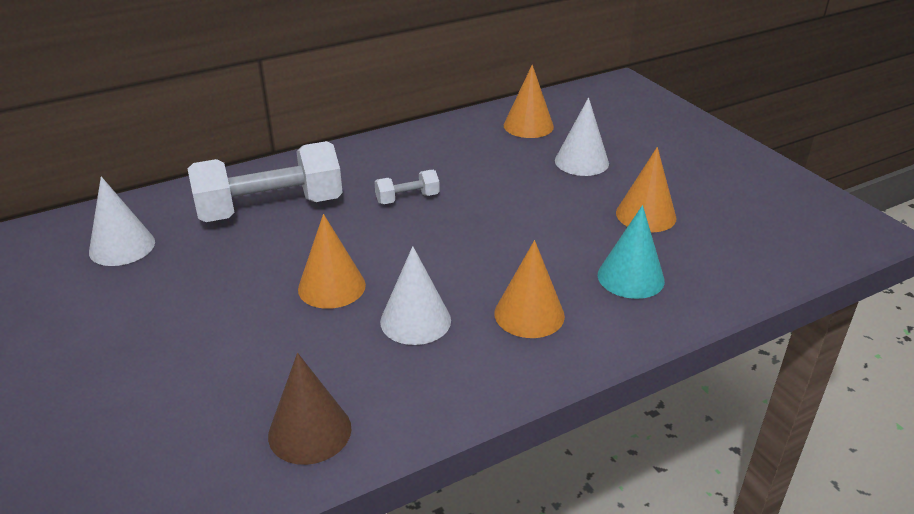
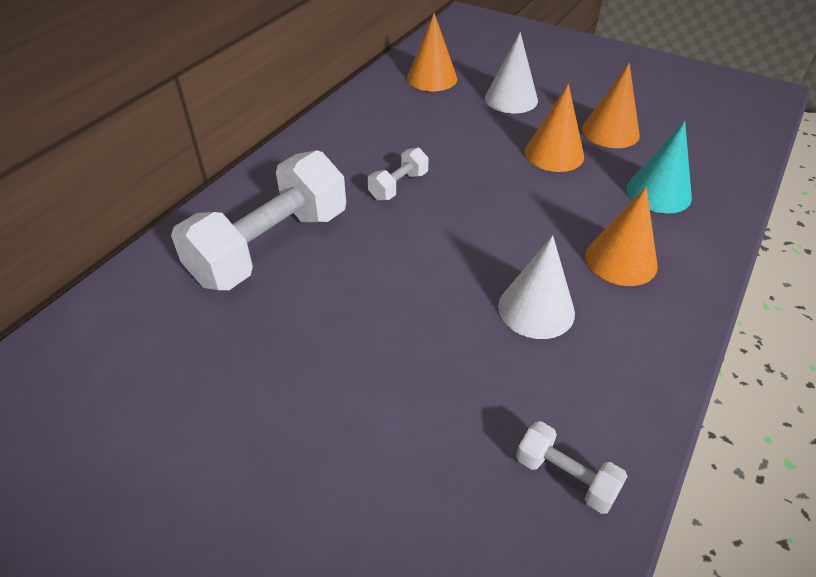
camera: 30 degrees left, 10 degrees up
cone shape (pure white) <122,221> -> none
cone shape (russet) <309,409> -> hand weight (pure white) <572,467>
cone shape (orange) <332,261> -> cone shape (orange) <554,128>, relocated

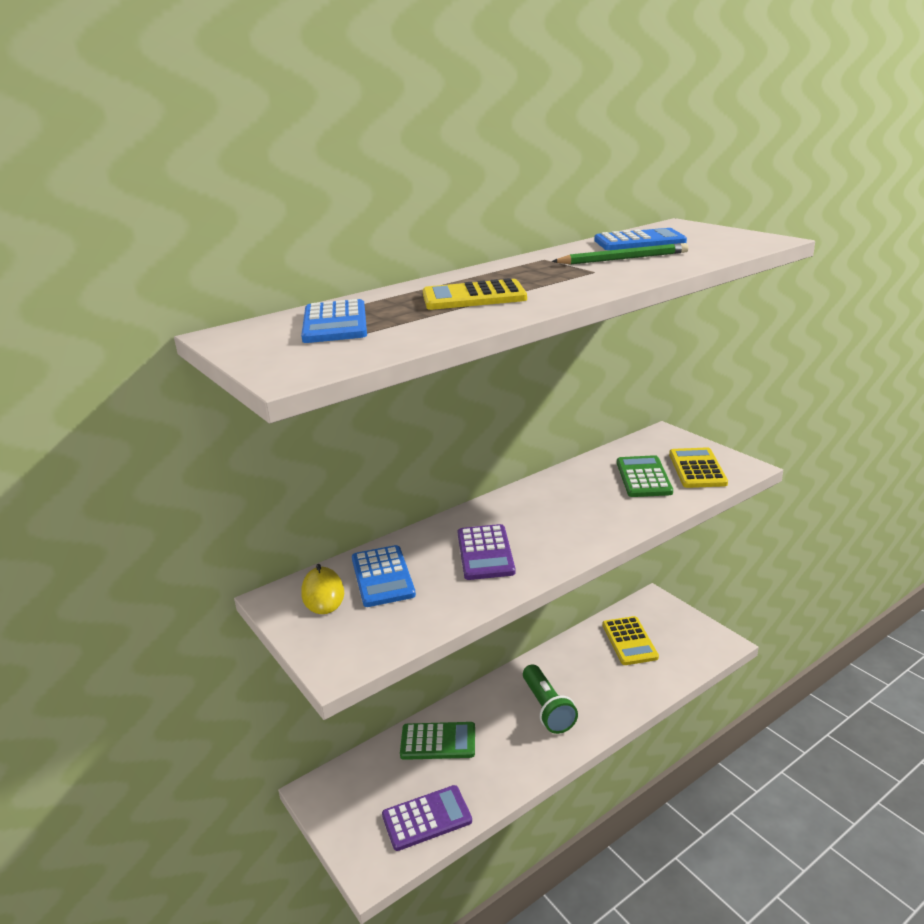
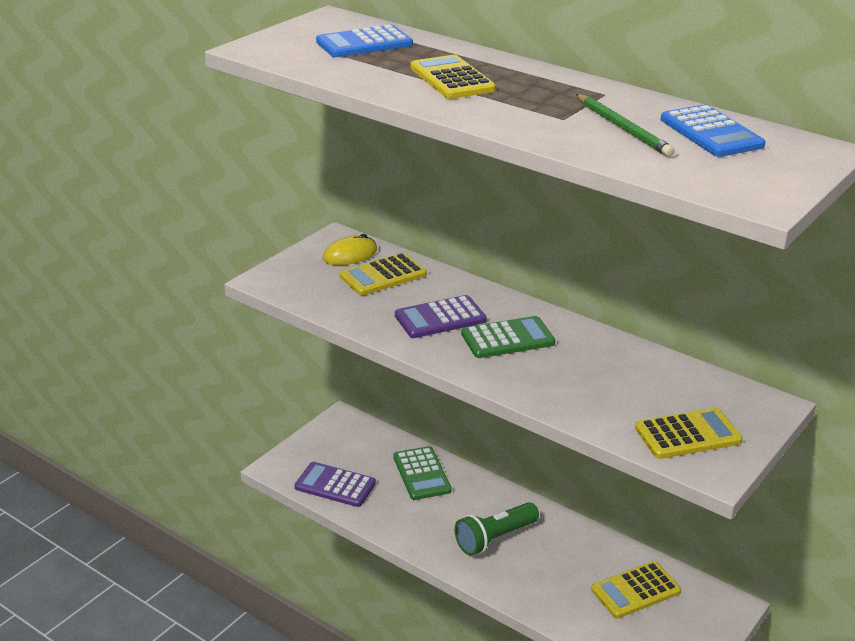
camera: 70 degrees right, 5 degrees up
adding machine (blue) <384,576> -> adding machine (bright yellow) <383,274>
adding machine (purple) <427,818> -> adding machine (purple) <335,484>, 150 degrees clockwise
adding machine (leaf-green) <645,476> -> adding machine (leaf-green) <508,337>, relocated

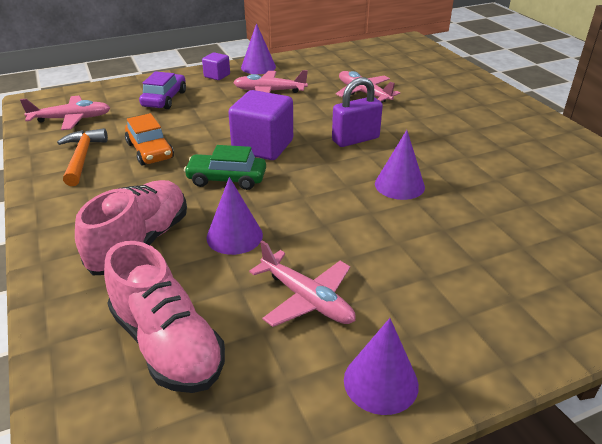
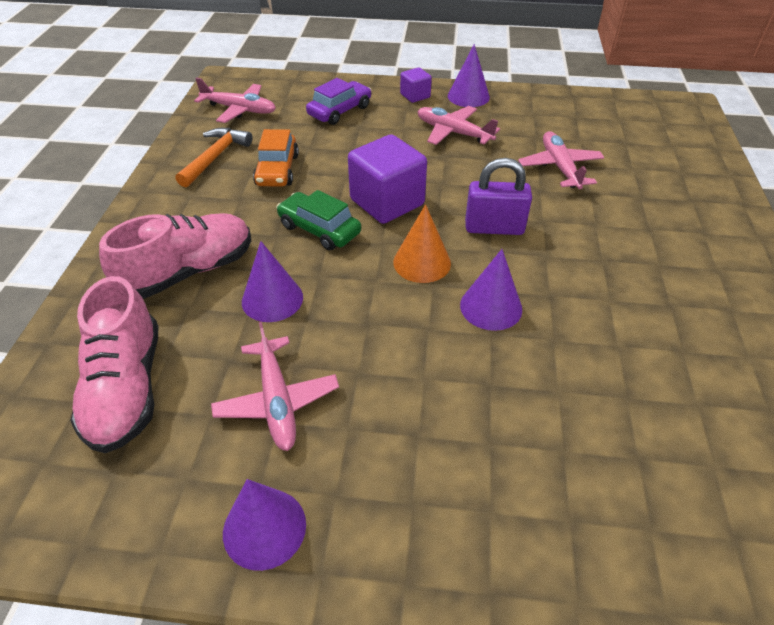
camera: 30 degrees right, 10 degrees up
none -> cone shape (orange) <422,243>

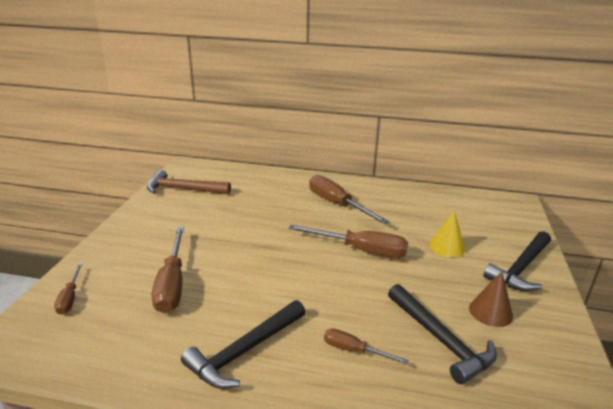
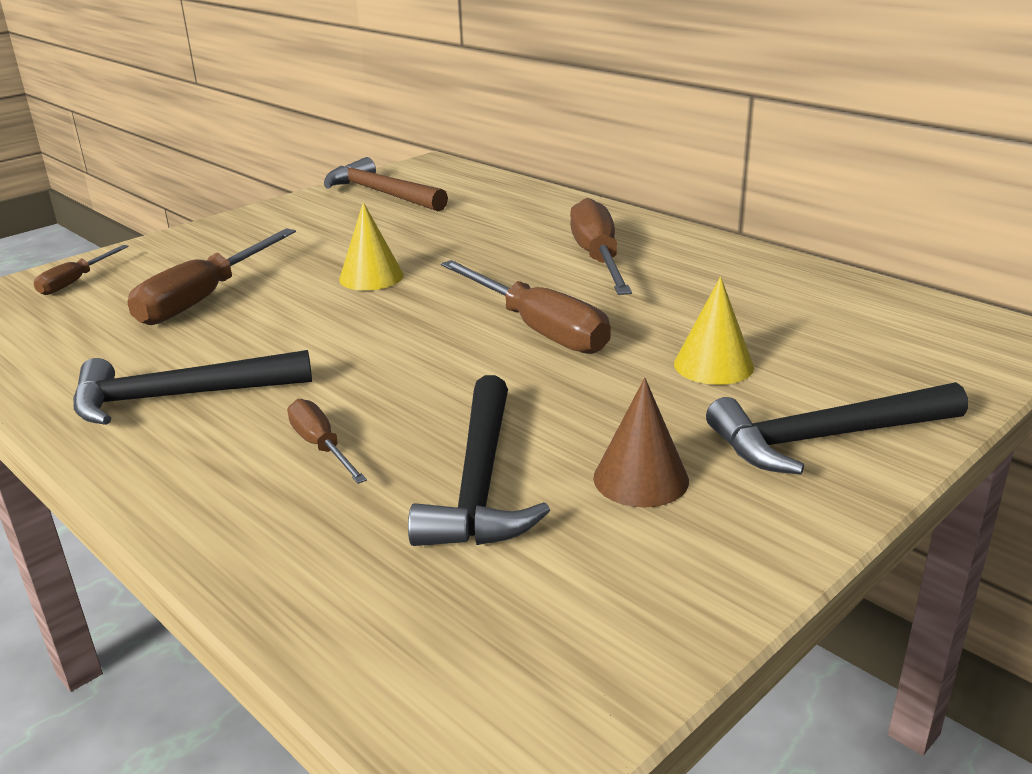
camera: 35 degrees right, 0 degrees up
none -> cone shape (bright yellow) <371,246>

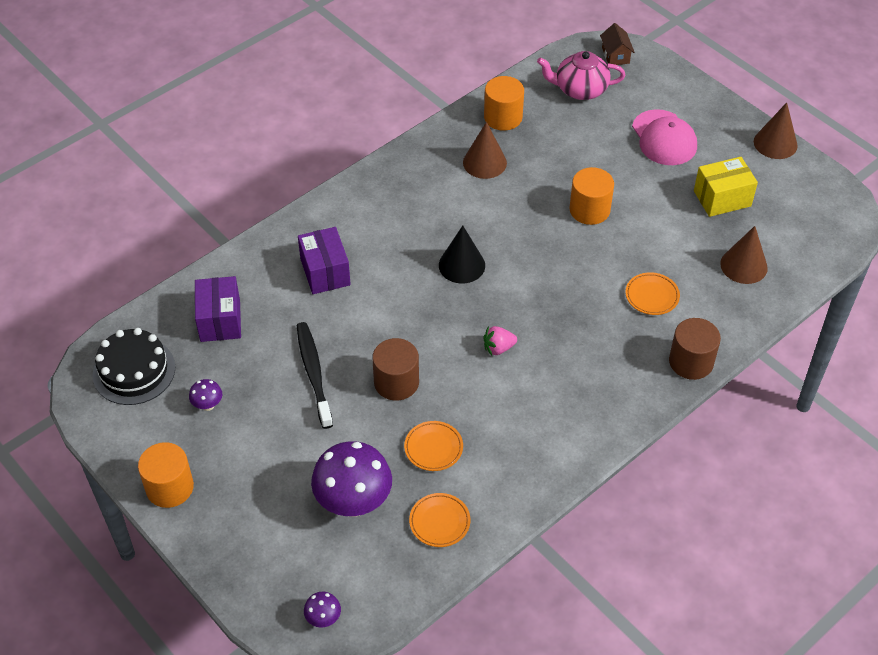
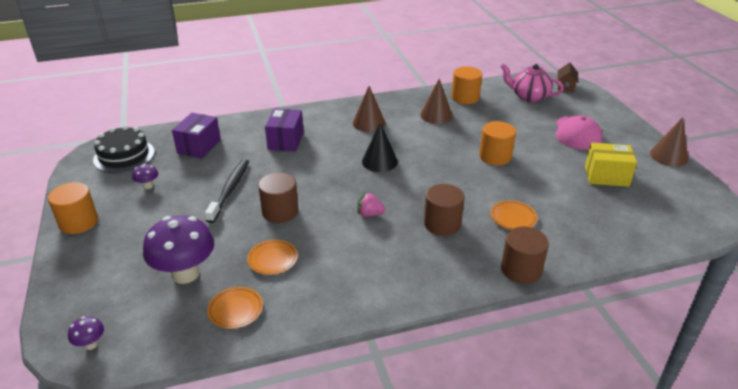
camera: 25 degrees right, 15 degrees down
cone shape (russet) <744,255> -> cone shape (russet) <369,109>, relocated
none -> solid cylinder (russet) <444,210>

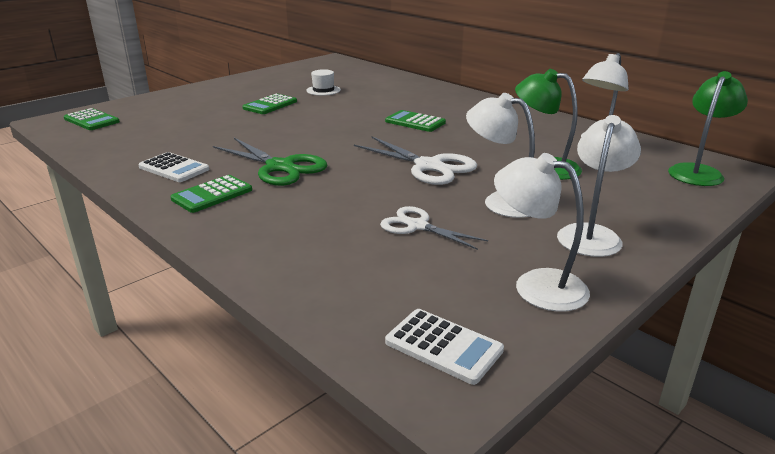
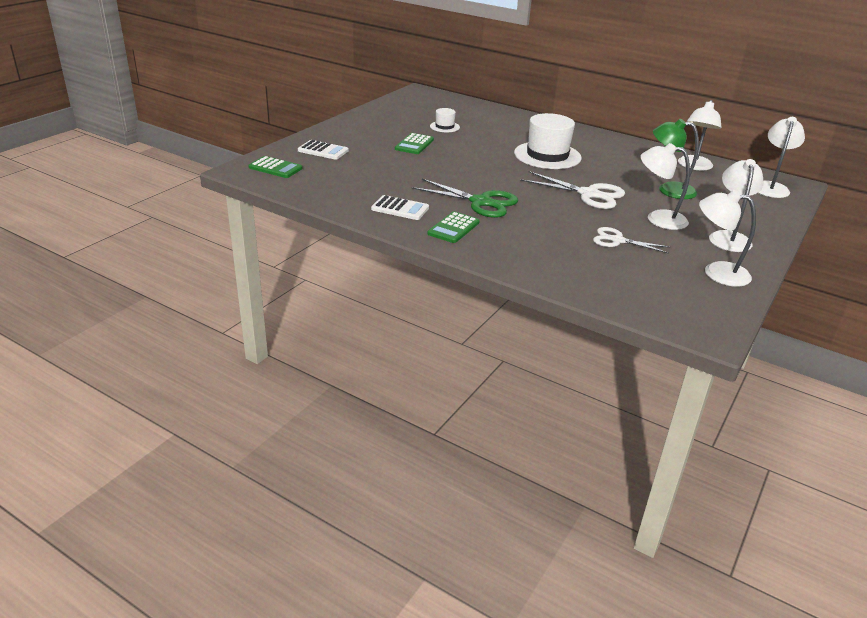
camera: 15 degrees left, 5 degrees up
adding machine (leaf-green) <415,121> -> hat (pure white) <548,141>
adding machine (pure white) <444,347> -> adding machine (pure white) <323,150>, relocated
desk lamp (leaf-green) <708,128> -> desk lamp (pure white) <781,157>

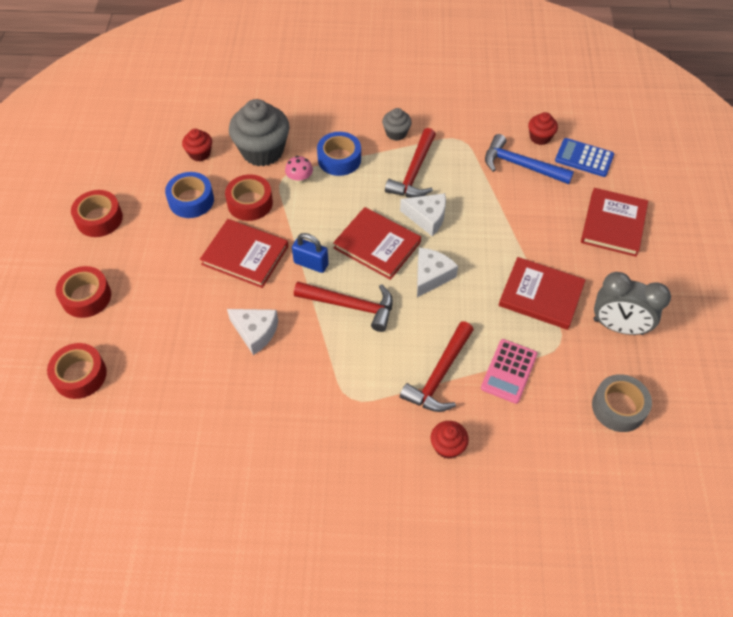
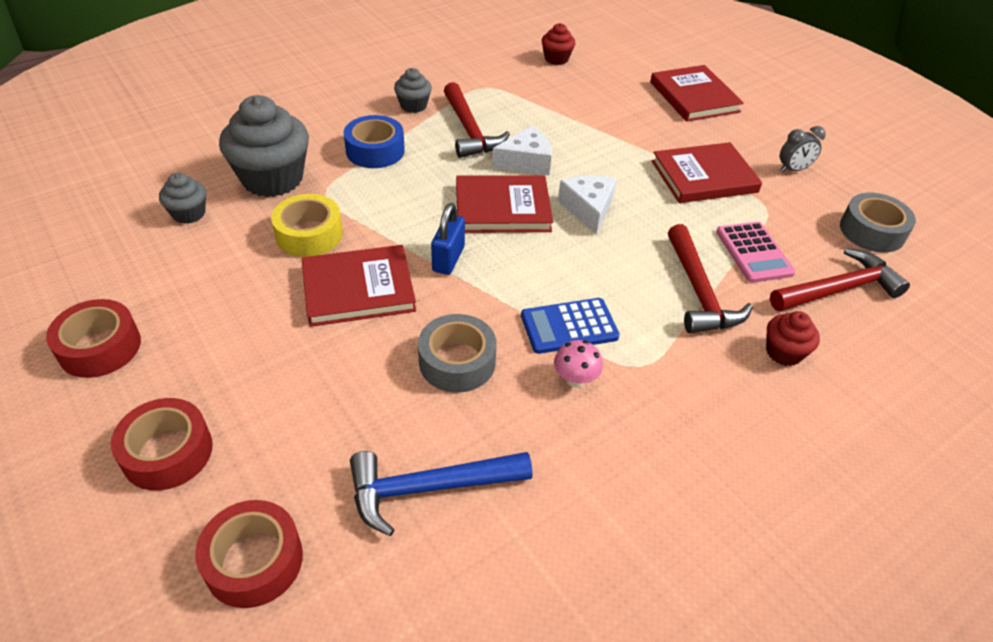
camera: 40 degrees left, 10 degrees down
roll of tape (blue) <189,195> -> none
cupcake (crimson) <197,145> -> cupcake (gray) <182,198>
roll of tape (crimson) <249,197> -> roll of tape (bright yellow) <307,225>
piece of cheese (pure white) <252,332> -> roll of tape (gray) <457,353>
toadstool (pink) <299,170> -> toadstool (pink) <578,363>, relocated
small lock (blue) <310,253> -> small lock (blue) <448,239>, 60 degrees counterclockwise
hammer (crimson) <343,307> -> hammer (crimson) <840,279>, relocated
hammer (blue) <529,159> -> hammer (blue) <441,493>, relocated
adding machine (blue) <584,157> -> adding machine (blue) <570,326>, relocated
clock (gray) <632,303> -> clock (gray) <803,149>, x0.54

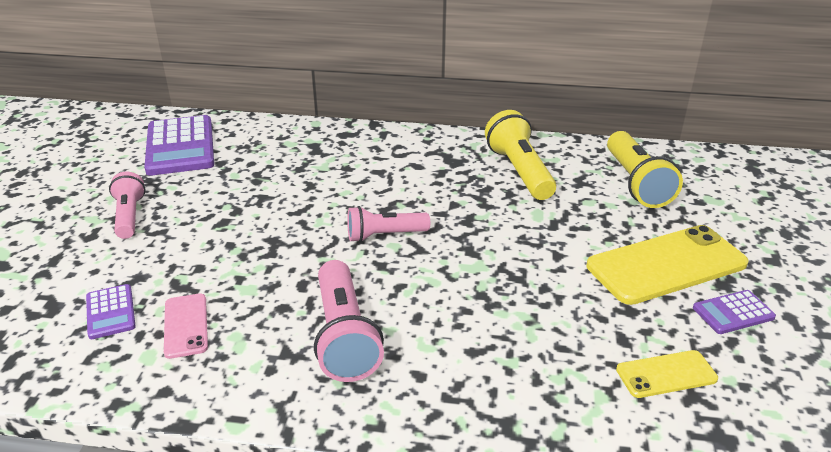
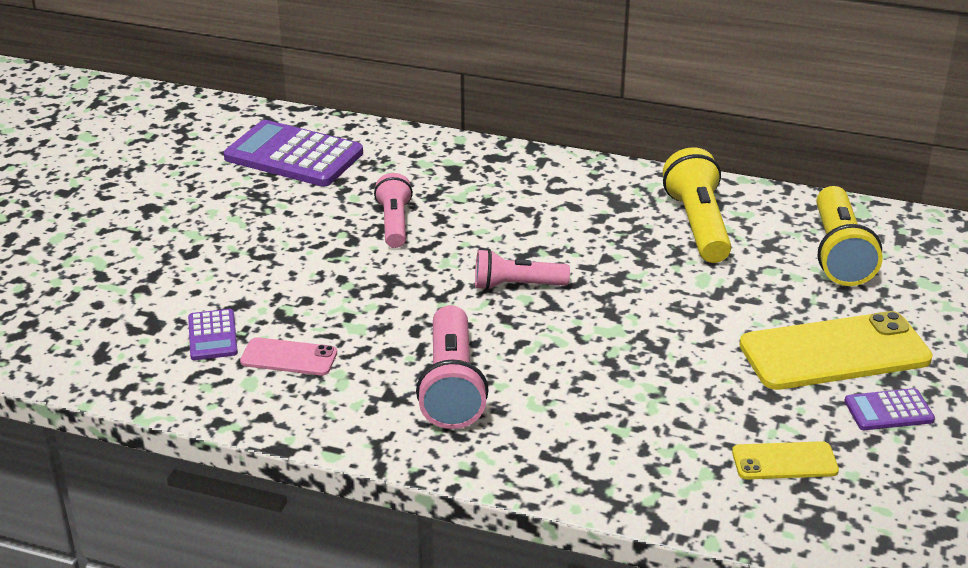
camera: 10 degrees right, 0 degrees up
pocket torch (pink) <127,205> -> pocket torch (pink) <393,210>, relocated
adding machine (purple) <179,145> -> adding machine (purple) <293,153>, 120 degrees clockwise
phone (pink) <186,326> -> phone (pink) <288,356>, 75 degrees counterclockwise

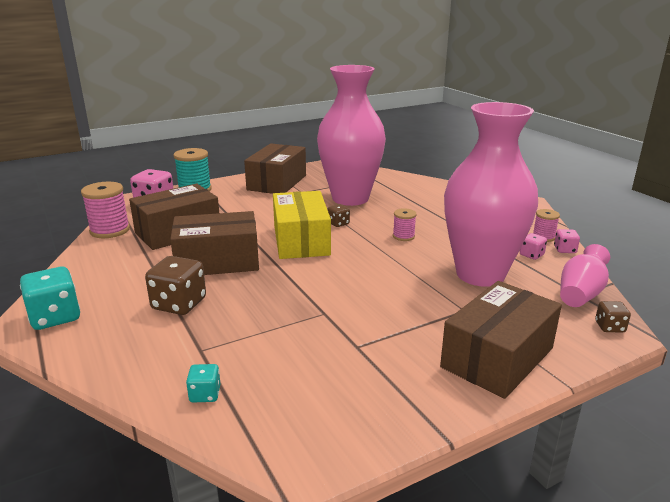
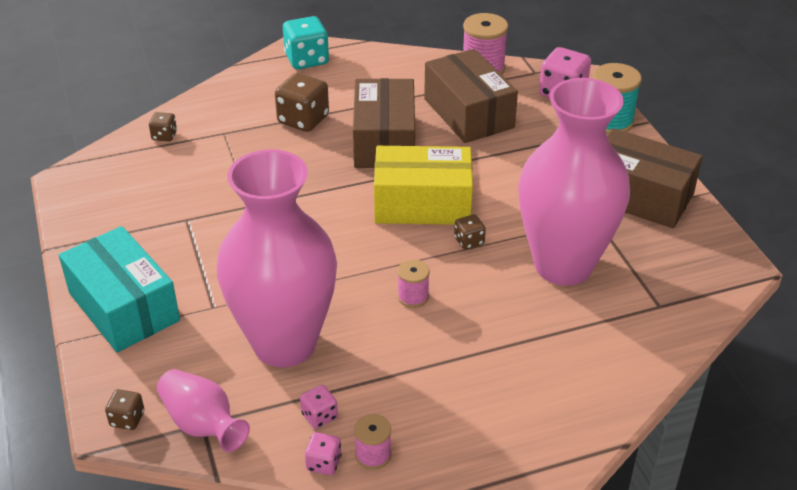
camera: 100 degrees right, 15 degrees up
dice (teal) <203,383> -> dice (russet) <163,126>
package (russet) <501,340> -> package (teal) <119,289>

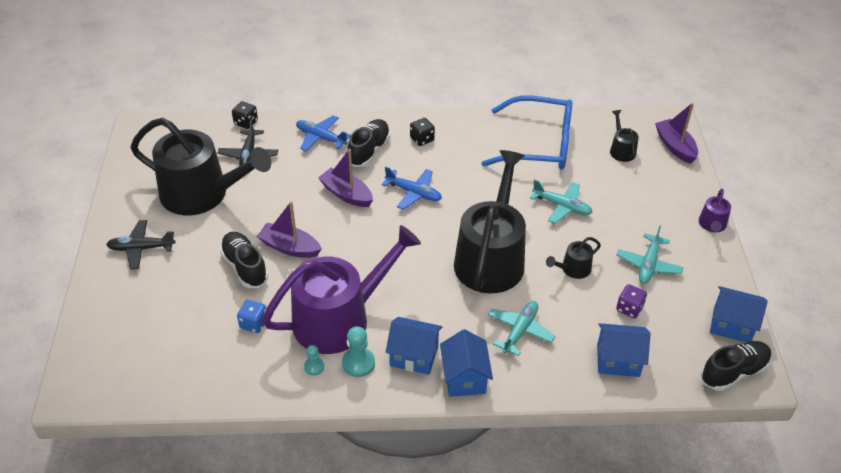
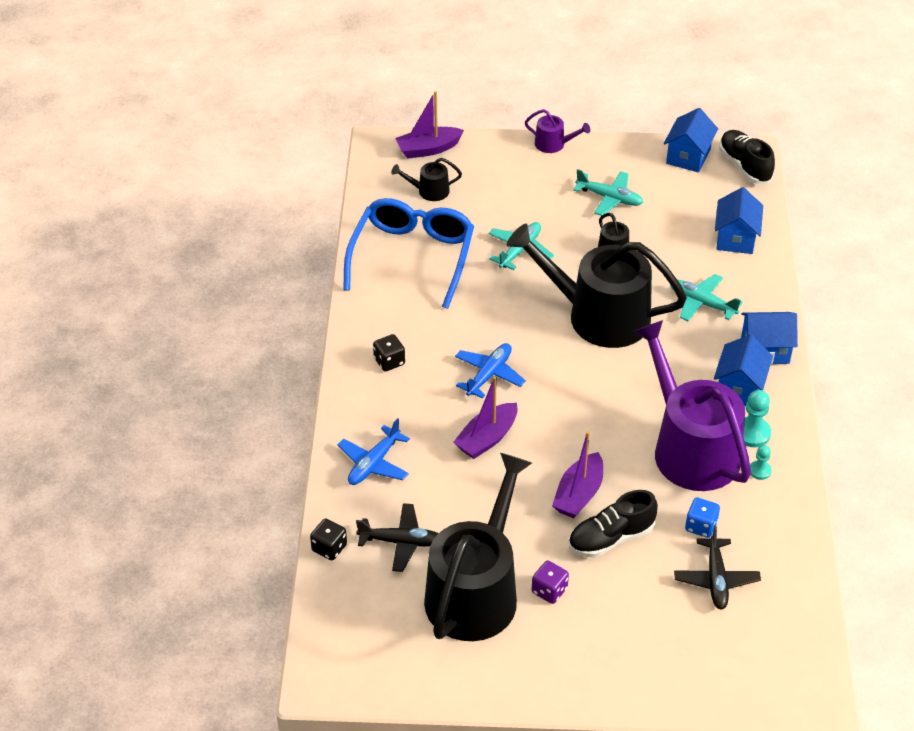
camera: 85 degrees left, 0 degrees up
aeroplane (jet-black) <141,244> -> aeroplane (jet-black) <717,567>, relocated
sneaker (jet-black) <369,143> -> none
dice (purple) <631,301> -> dice (purple) <550,582>, relocated

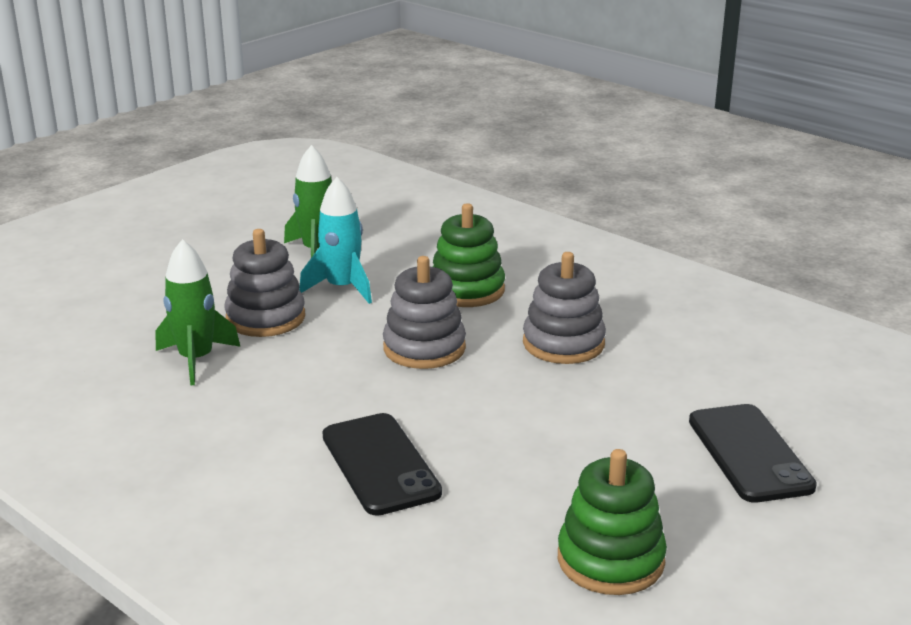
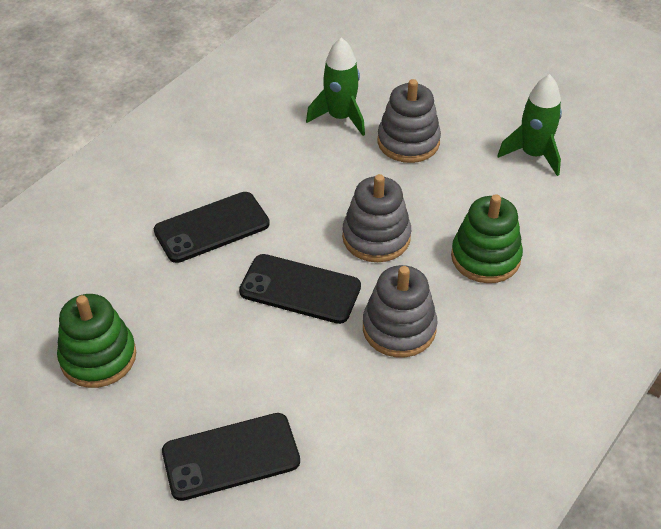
camera: 85 degrees right, 20 degrees up
rocket (teal) <335,240> -> none
none -> phone (jet-black) <300,289>

